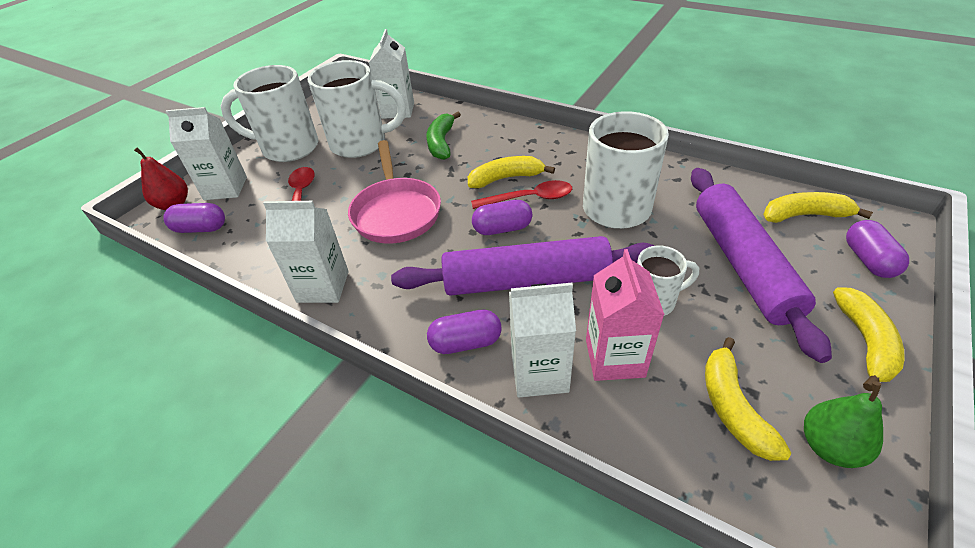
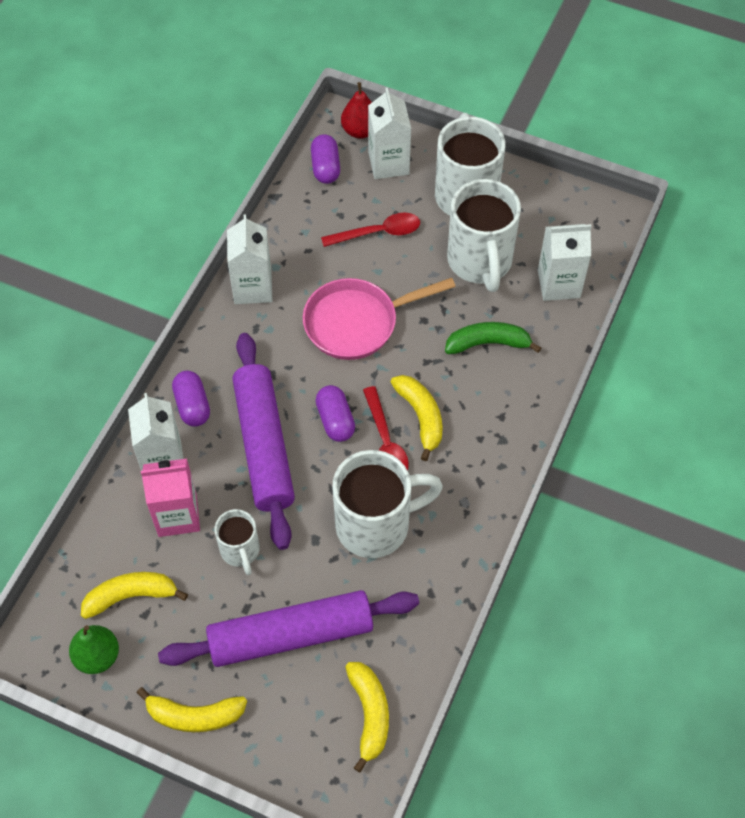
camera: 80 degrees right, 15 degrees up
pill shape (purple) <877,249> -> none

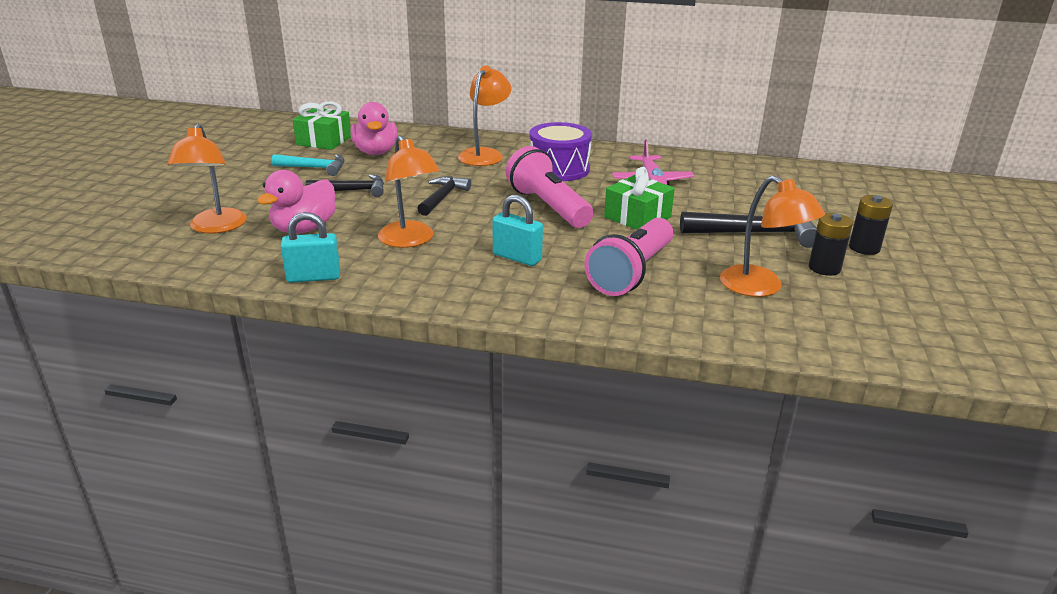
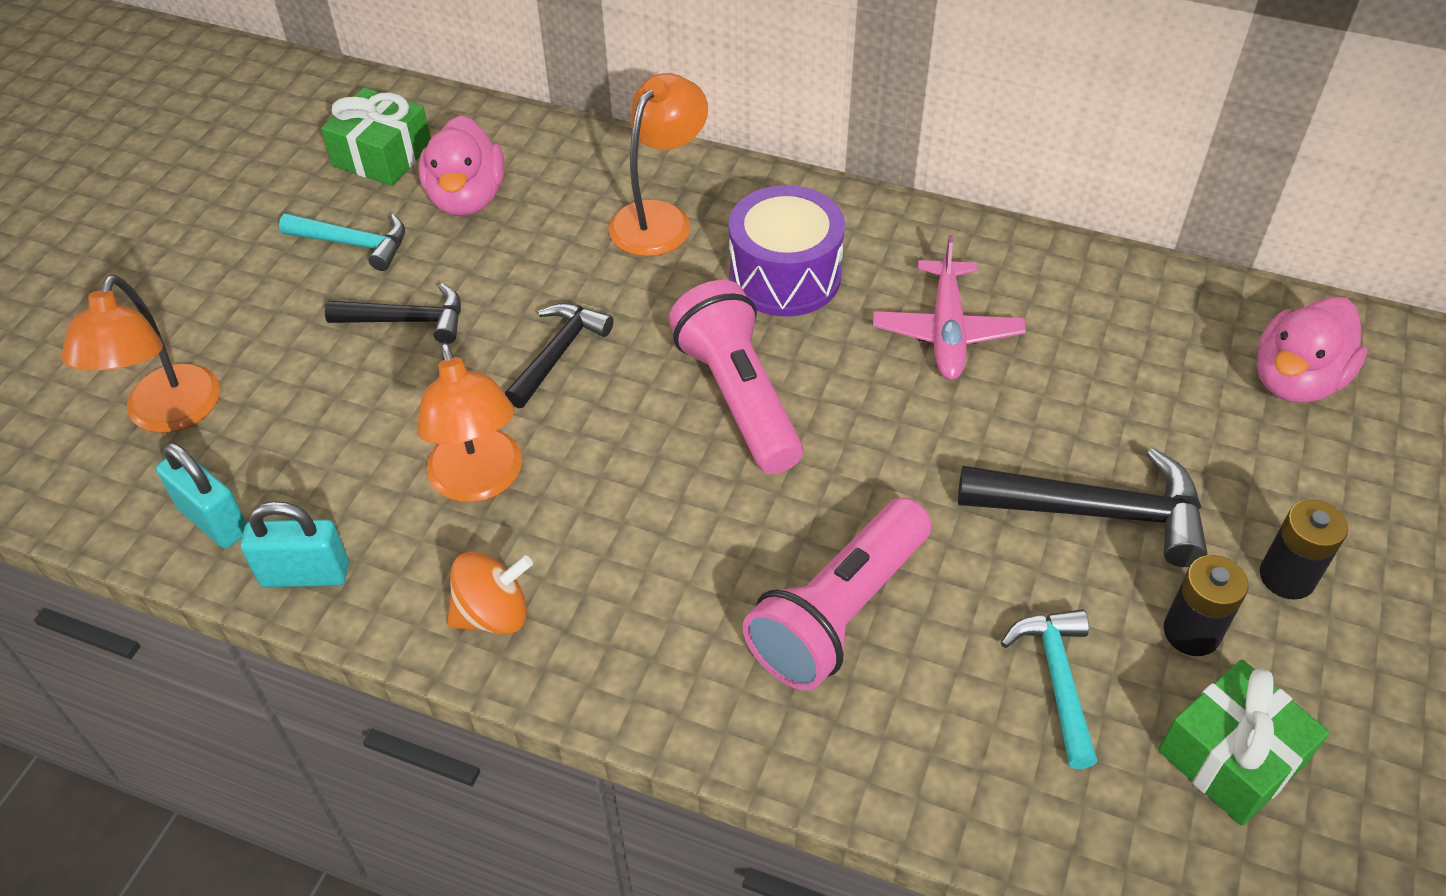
camera: 10 degrees right, 20 degrees up
duck (pink) <296,202> -> duck (pink) <1312,349>, relocated
small lock (teal) <517,230> -> small lock (teal) <201,495>, relocated
wrapped gift (leaf-green) <639,198> -> wrapped gift (leaf-green) <1244,743>, relocated
desk lamp (orange) <772,236> -> hammer (teal) <1049,689>
none -> whirligig (orange) <490,593>

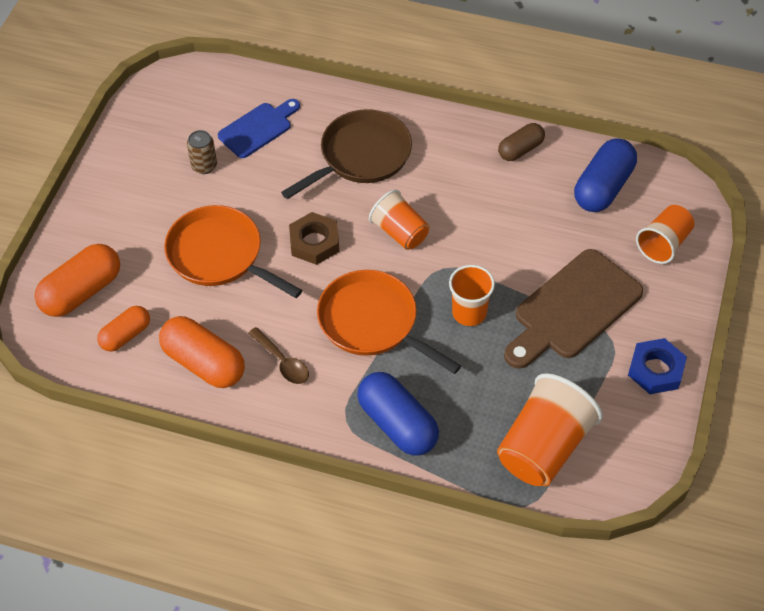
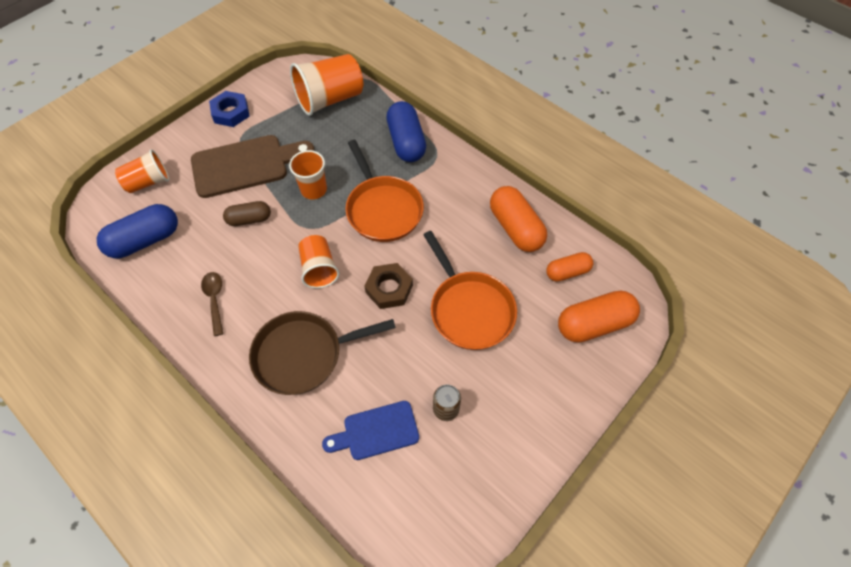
camera: 155 degrees left, 5 degrees up
teaspoon (russet) <278,355> -> teaspoon (russet) <212,304>, relocated
pill shape (russet) <521,142> -> pill shape (russet) <247,213>, relocated

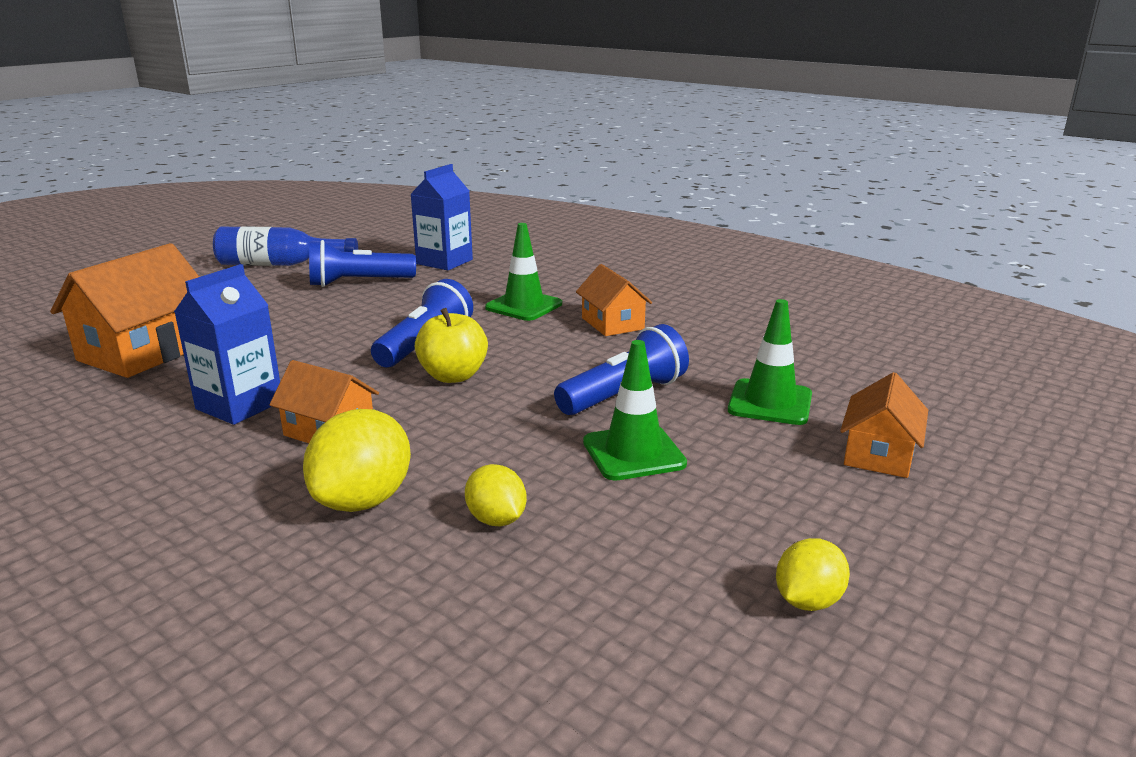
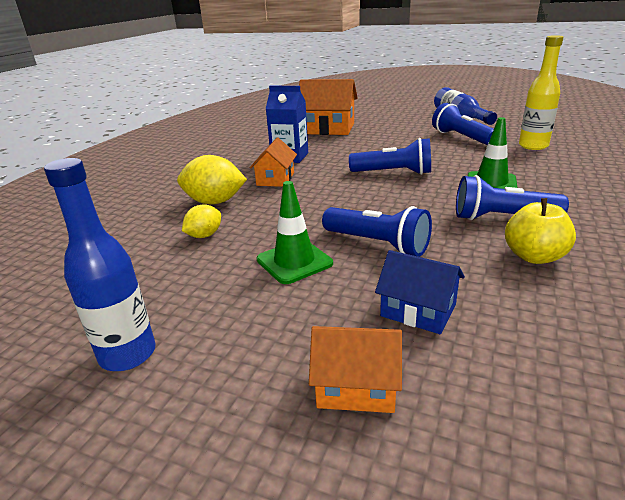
camera: 75 degrees right, 5 degrees up
juice carton (blue) <441,217> -> flask (bright yellow) <541,92>
apple (bright yellow) <451,345> -> apple (bright yellow) <540,231>, relocated
house (orange) <614,300> -> pocket torch (blue) <512,197>
traffic cone (leaf-green) <770,362> -> house (blue) <420,292>
toy lemon (bright yellow) <813,574> -> flask (blue) <100,264>

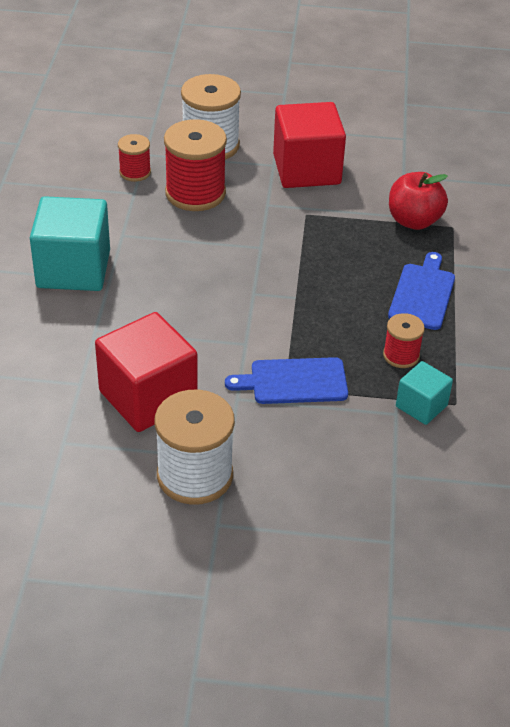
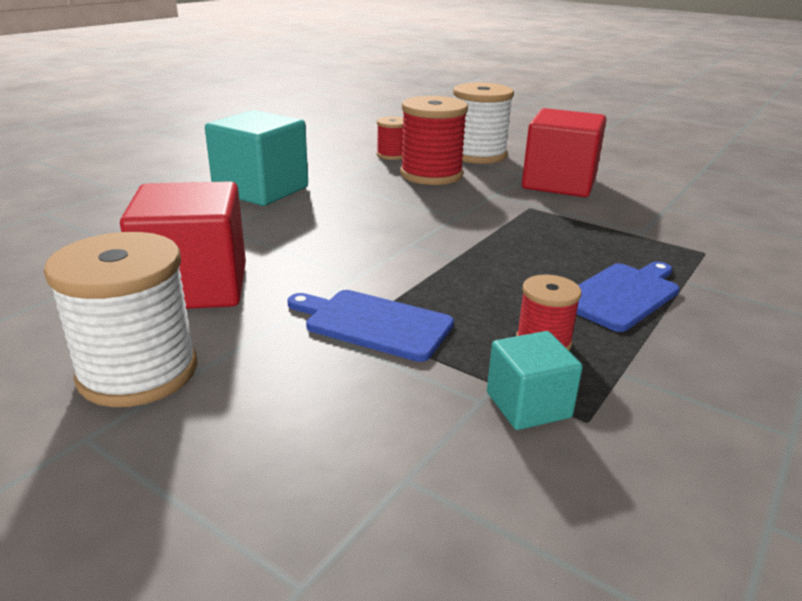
camera: 30 degrees right, 15 degrees down
apple (crimson) <418,201> -> none

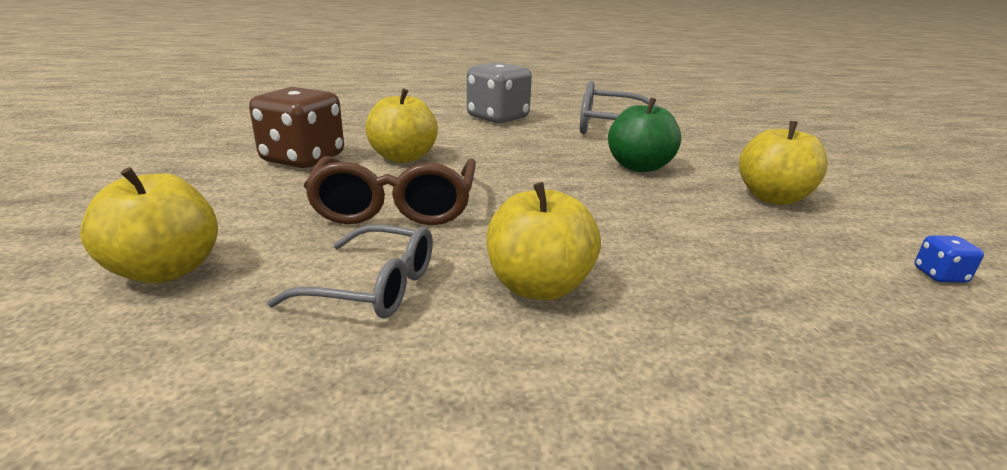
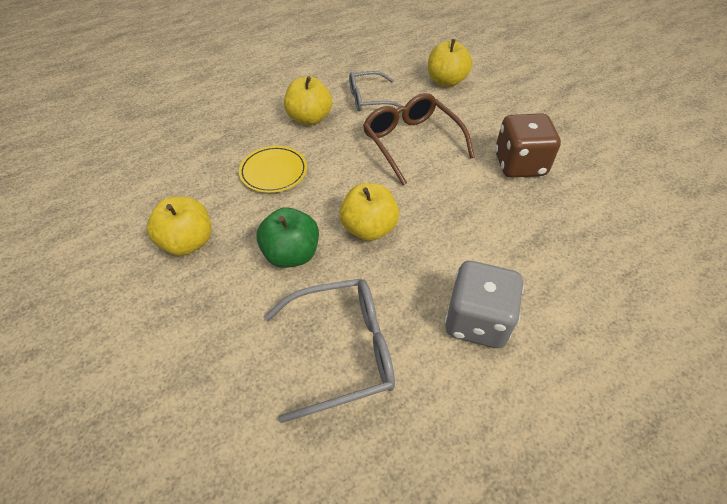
camera: 155 degrees right, 25 degrees up
apple (bright yellow) <401,125> -> apple (bright yellow) <369,212>, relocated
dice (blue) <949,259> -> none
none -> dinner plate (bright yellow) <273,169>

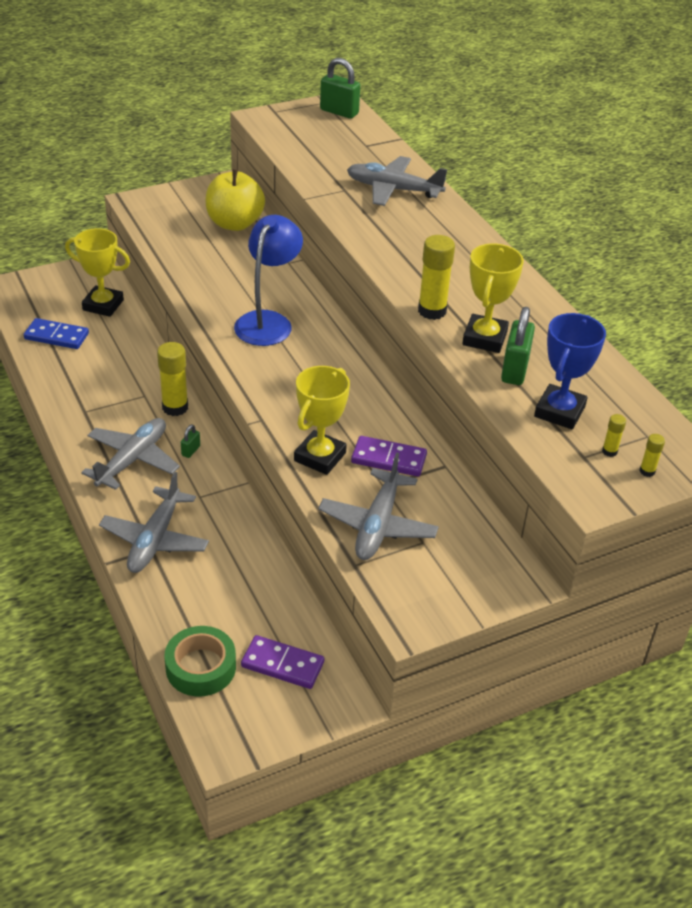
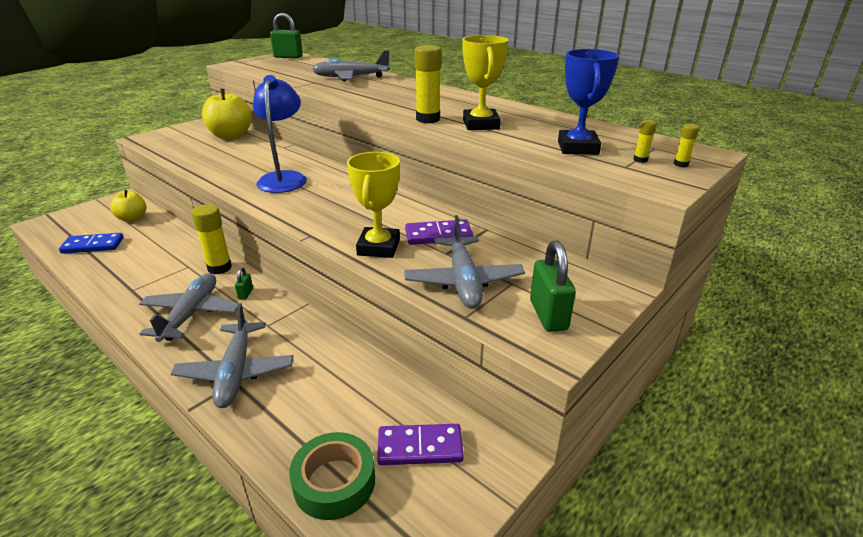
camera: 20 degrees left, 10 degrees down
prize cup (bright yellow) <97,272> -> apple (bright yellow) <128,206>
small lock (leaf-green) <518,346> -> small lock (leaf-green) <553,286>, relocated

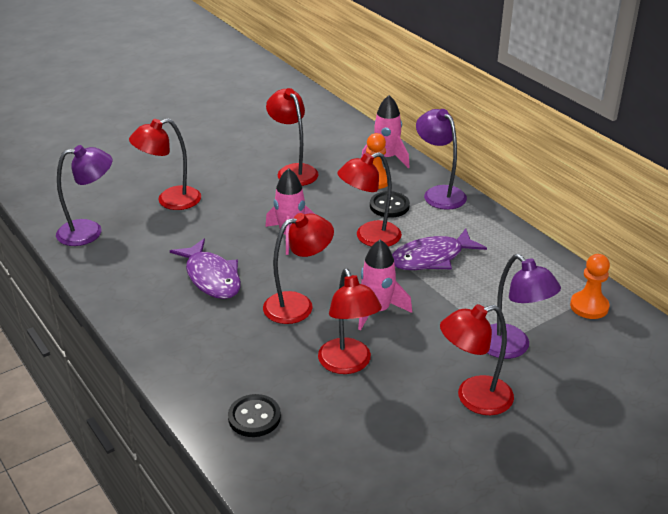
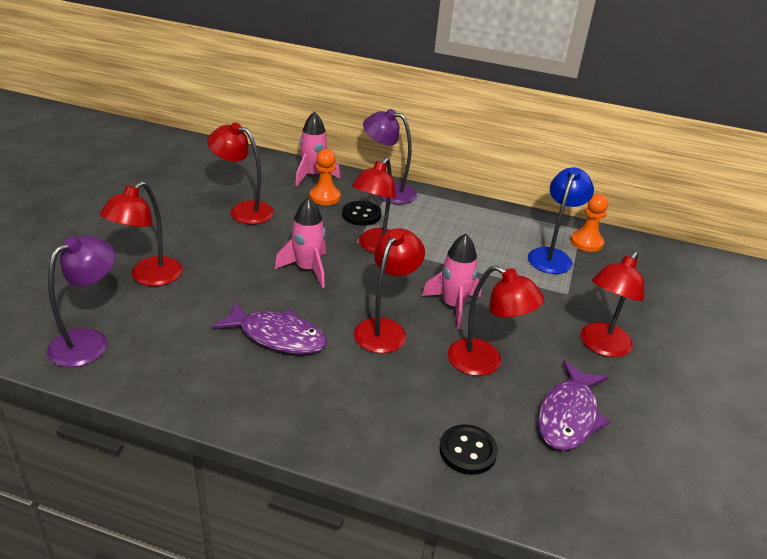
camera: 40 degrees left, 0 degrees up
fish (purple) <439,249> -> fish (purple) <574,405>, relocated
desk lamp (purple) <524,306> -> none
none -> desk lamp (blue) <561,220>

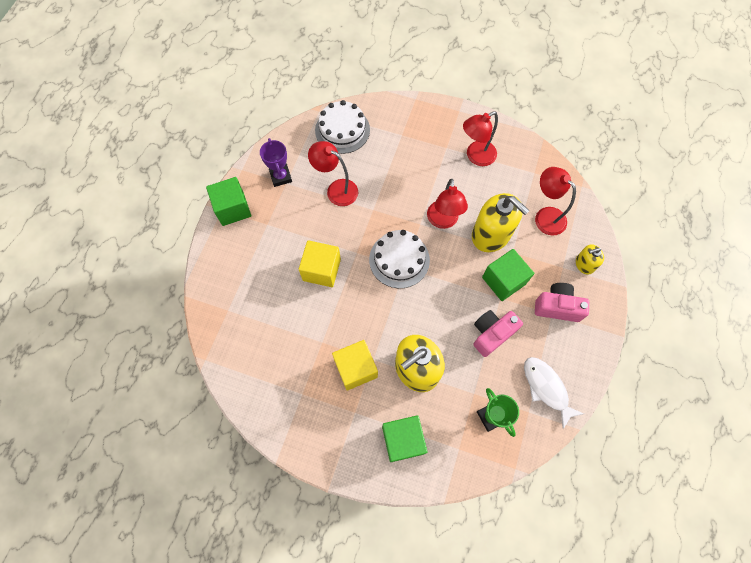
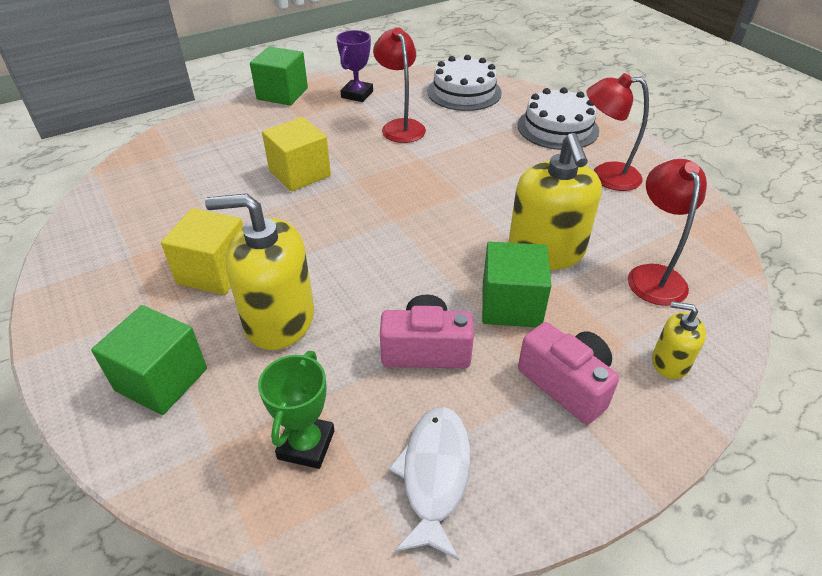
camera: 40 degrees right, 25 degrees down
layer cake (pure white) <399,259> -> layer cake (pure white) <558,118>, relocated
desk lamp (crimson) <447,204> -> none

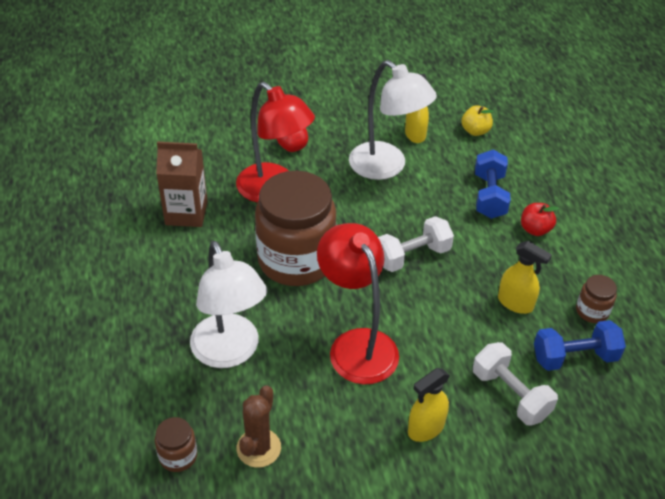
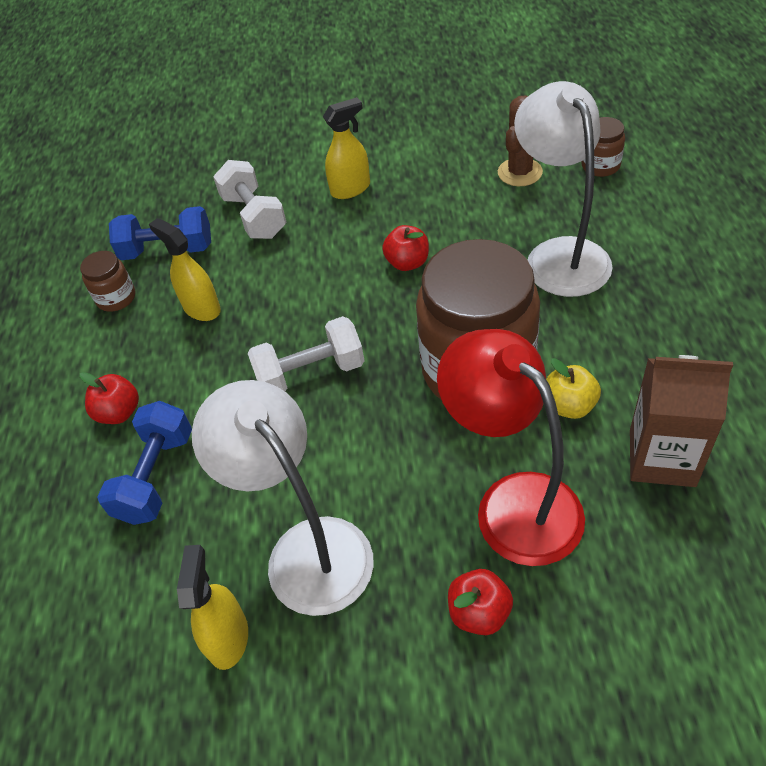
camera: 165 degrees left, 5 degrees up
desk lamp (crimson) <358,303> -> apple (crimson) <405,248>
apple (bright yellow) <477,120> -> apple (bright yellow) <573,388>, relocated

